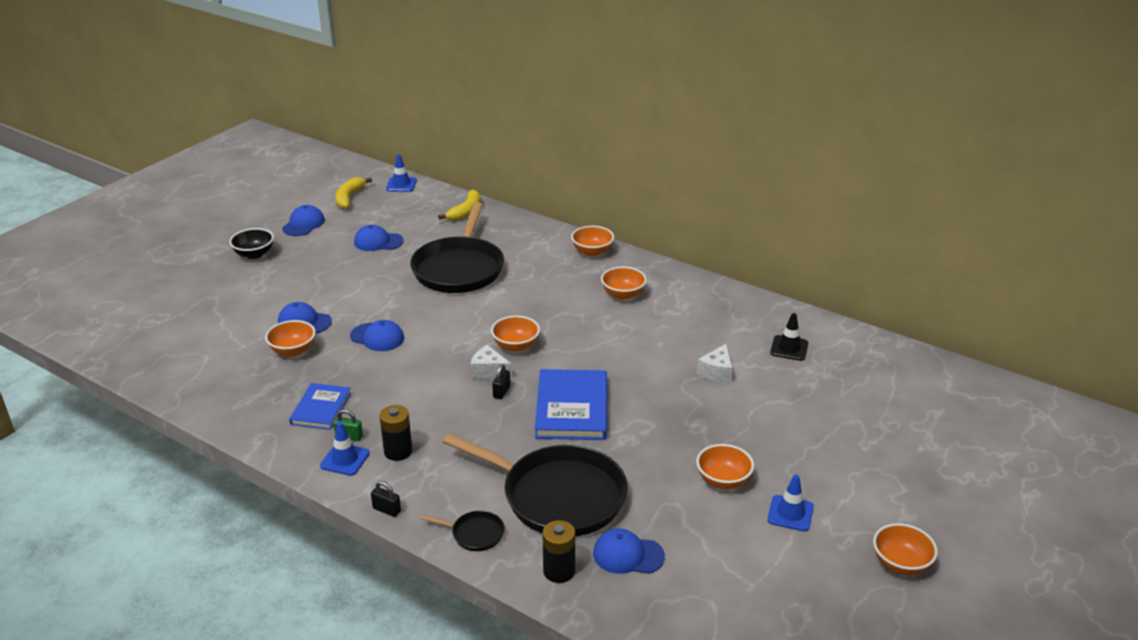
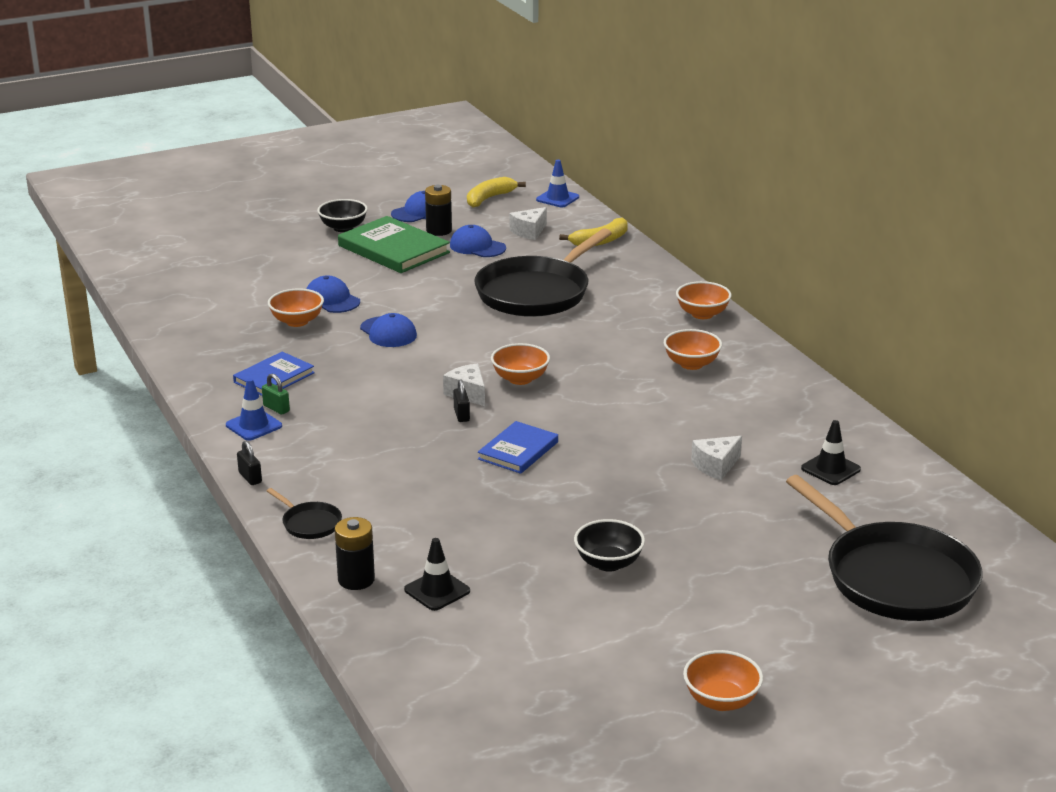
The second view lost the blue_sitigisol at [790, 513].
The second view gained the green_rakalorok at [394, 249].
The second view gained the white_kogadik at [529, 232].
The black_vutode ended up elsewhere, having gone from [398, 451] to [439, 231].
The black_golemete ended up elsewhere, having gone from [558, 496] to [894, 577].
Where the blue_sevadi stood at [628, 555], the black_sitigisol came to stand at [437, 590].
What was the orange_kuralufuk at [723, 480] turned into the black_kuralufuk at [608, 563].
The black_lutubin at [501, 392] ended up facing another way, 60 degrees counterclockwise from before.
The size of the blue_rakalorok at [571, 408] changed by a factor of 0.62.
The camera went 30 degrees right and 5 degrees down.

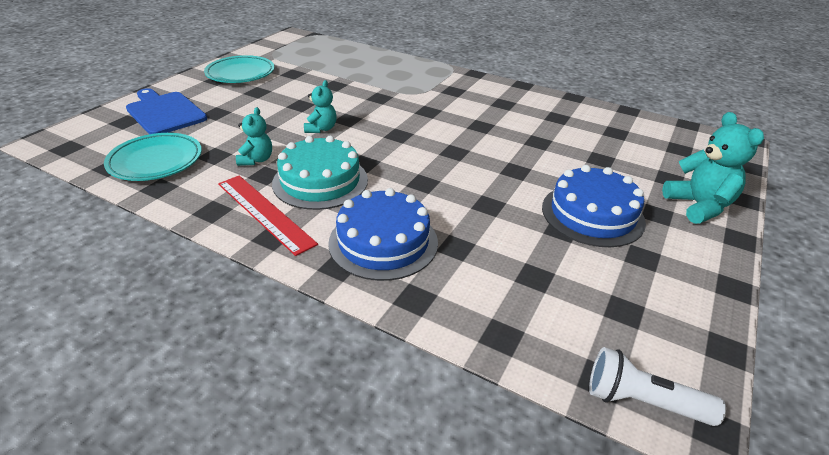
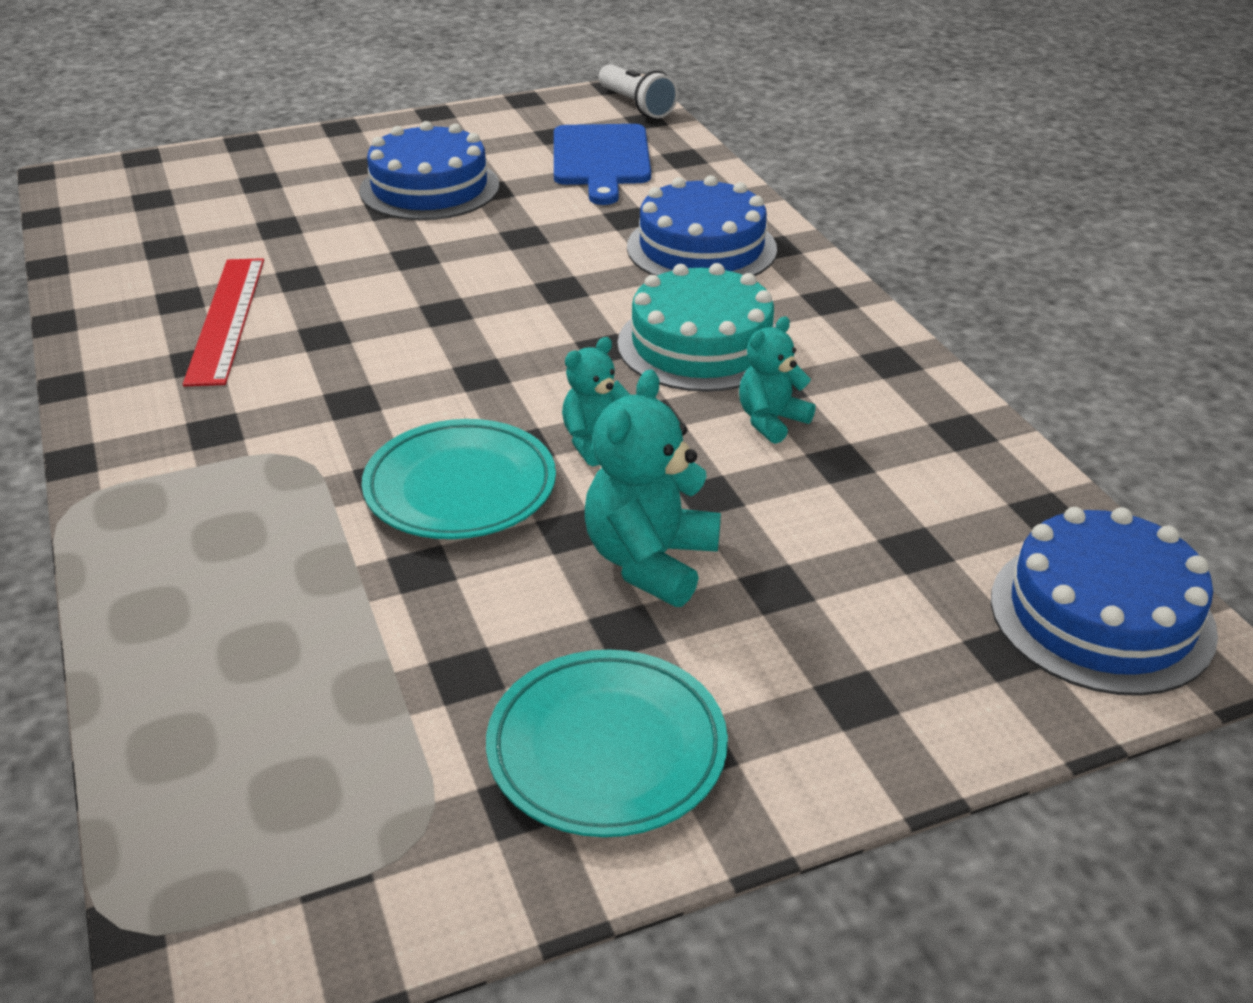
The second view gained the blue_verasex at [1101, 615].
The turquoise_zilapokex ended up elsewhere, having gone from [156, 161] to [460, 488].
The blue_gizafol ended up elsewhere, having gone from [164, 112] to [601, 159].
The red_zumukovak ended up elsewhere, having gone from [264, 213] to [227, 319].
The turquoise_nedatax ended up elsewhere, having gone from [698, 206] to [650, 561].
The camera went 140 degrees left and 0 degrees up.

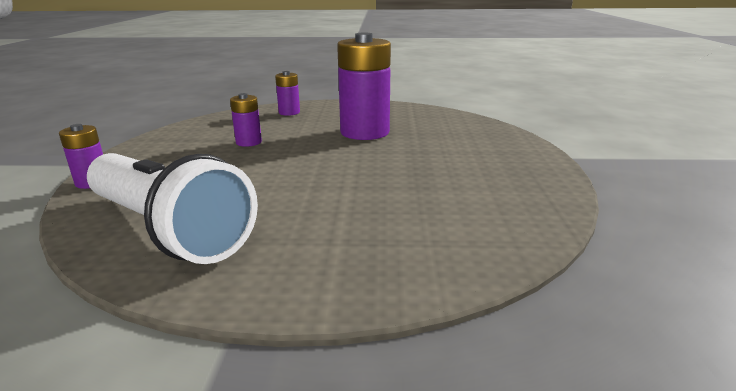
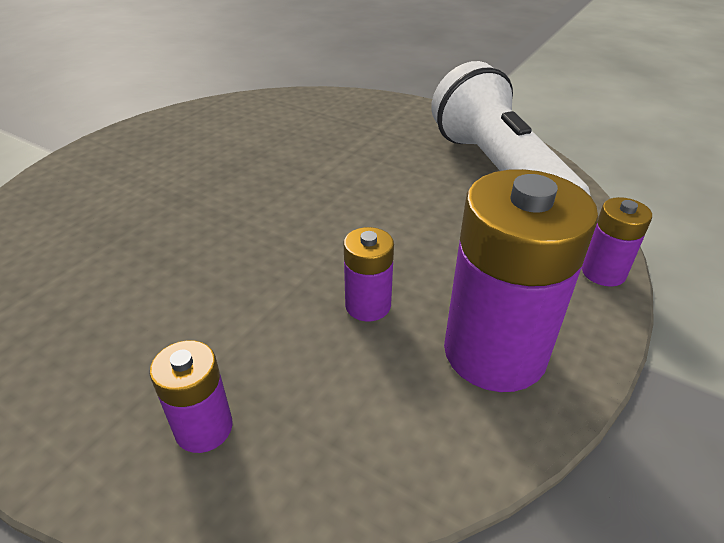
The purple_vutode ended up elsewhere, having gone from [364, 132] to [494, 352].
The camera went 150 degrees left and 15 degrees up.

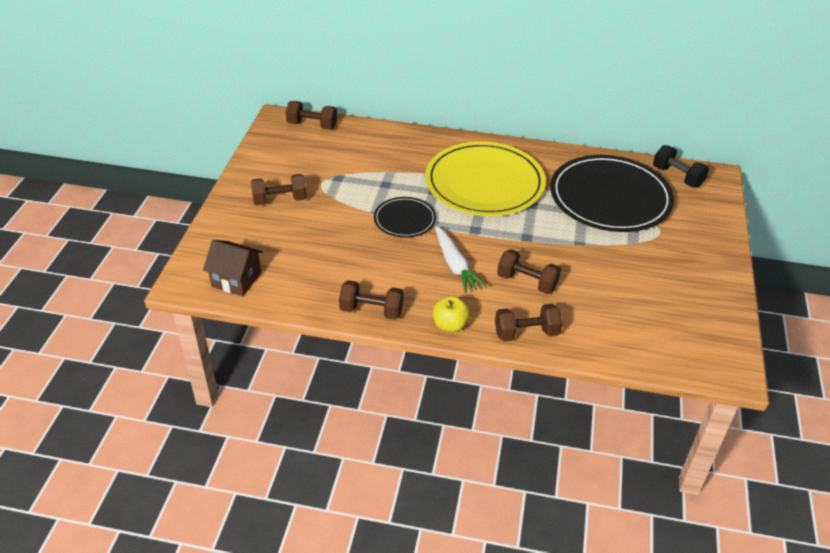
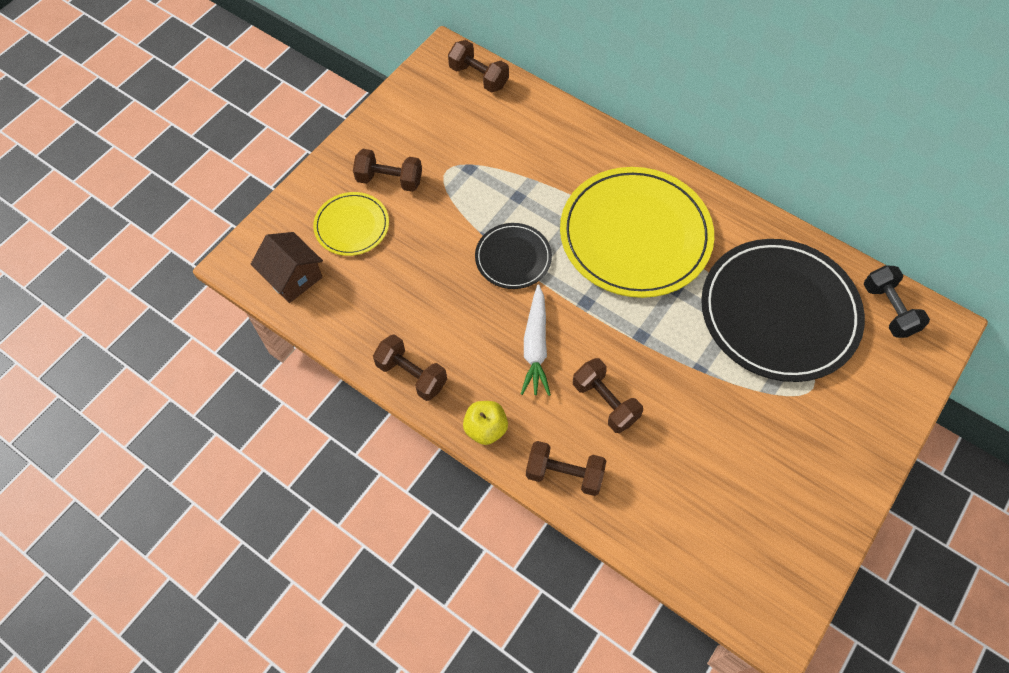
The second view gained the yellow_zilapokex at [352, 226].
The camera went 25 degrees right and 20 degrees up.

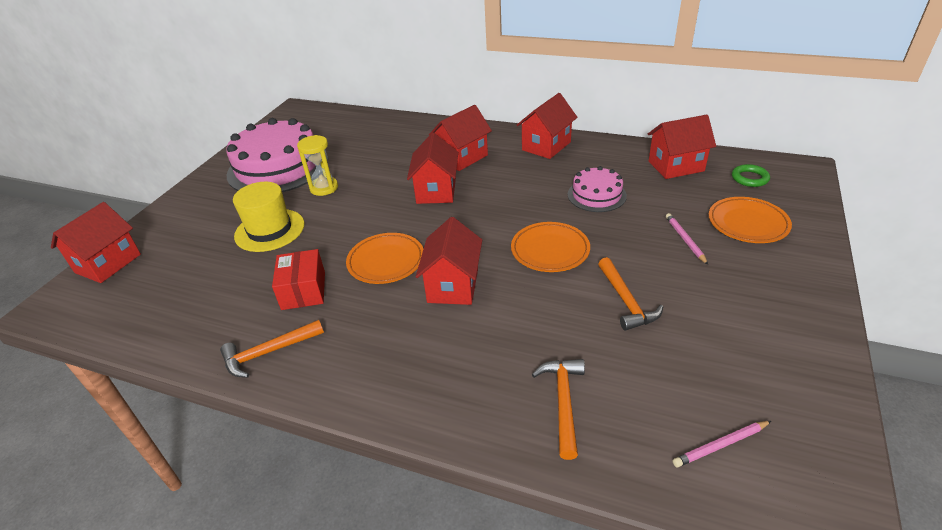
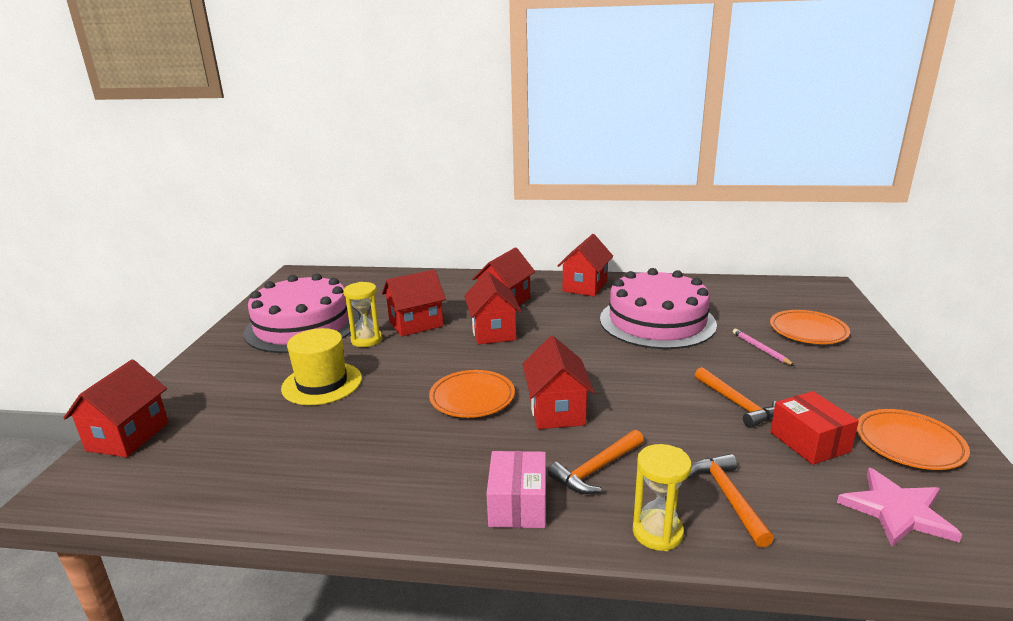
The second view lost the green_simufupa at [749, 178].
The second view gained the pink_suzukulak at [518, 504].
The second view gained the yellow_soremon at [657, 532].
The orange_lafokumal ended up elsewhere, having gone from [268, 352] to [597, 469].
The red_suzukulak ended up elsewhere, having gone from [303, 290] to [809, 442].
The orange_zilapokex ended up elsewhere, having gone from [550, 250] to [909, 443].
The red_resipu ended up elsewhere, having gone from [676, 166] to [416, 324].
Where the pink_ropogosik stood at [720, 445], the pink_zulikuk came to stand at [897, 511].
The size of the pink_verasex at [596, 195] changed by a factor of 1.96.
The camera went 15 degrees left and 15 degrees down.

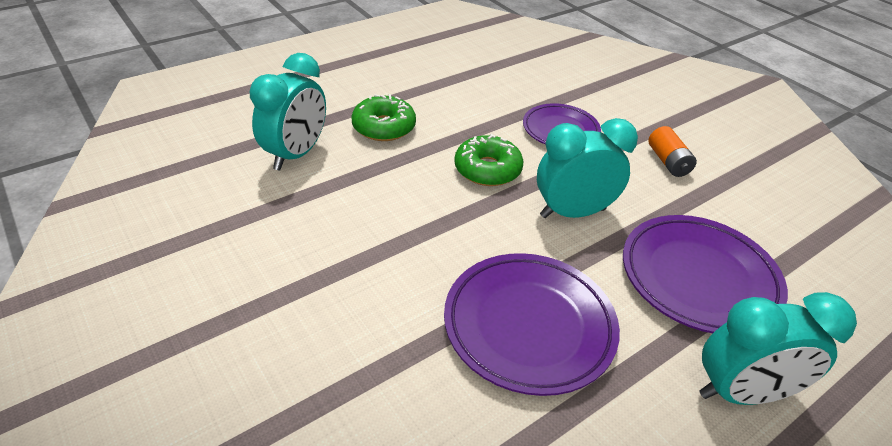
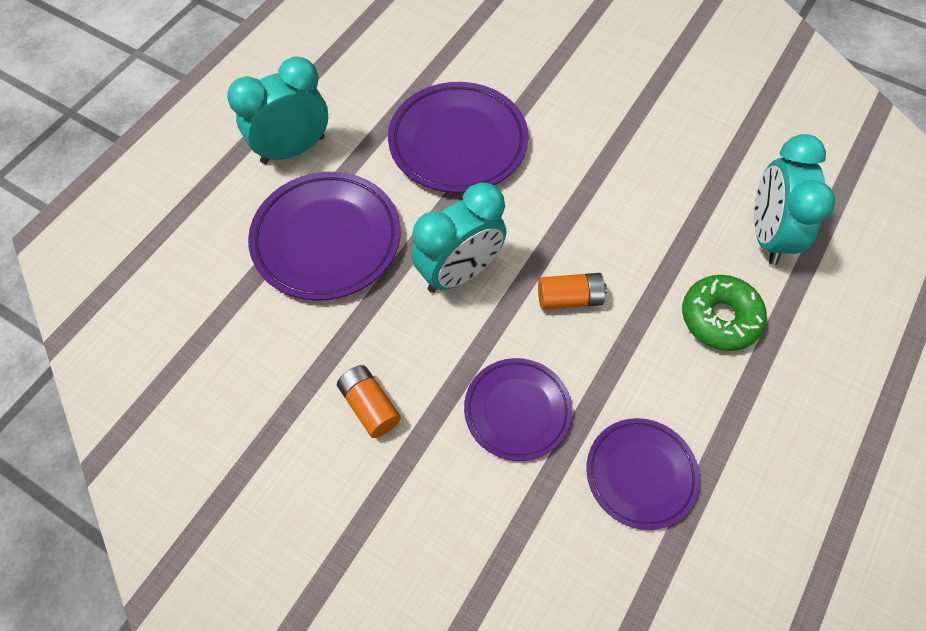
The second view gained the purple_zilapokex at [640, 474].
Where the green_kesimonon stood at [487, 169], the orange_vutode came to stand at [569, 298].
The camera went 160 degrees right and 20 degrees up.

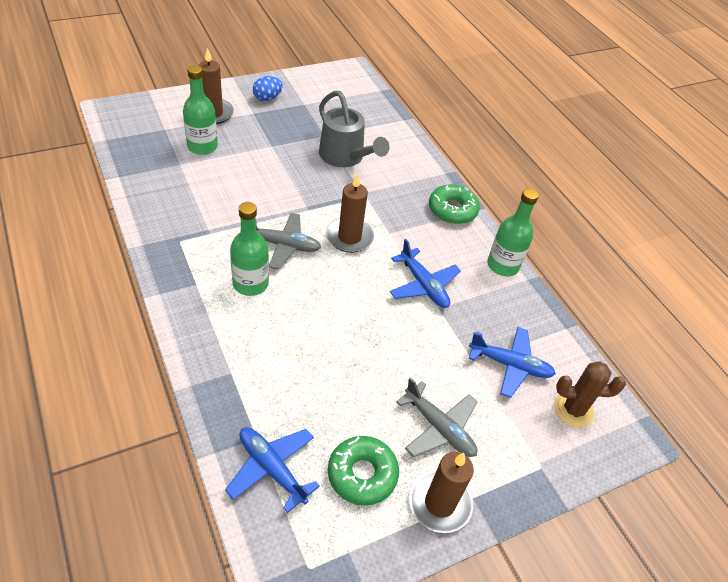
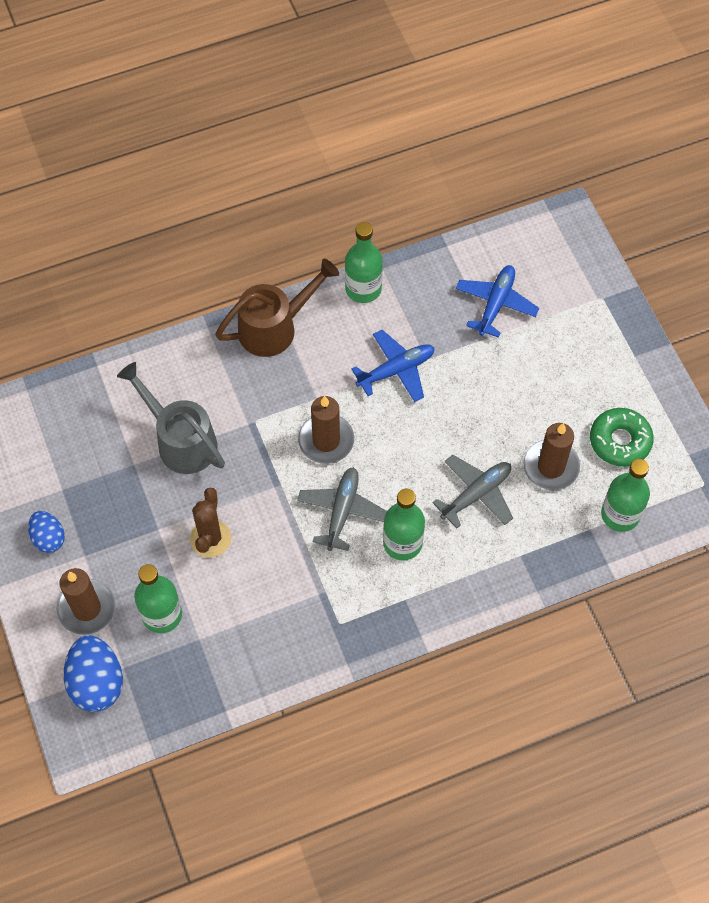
The second view gained the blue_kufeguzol at [97, 682].
The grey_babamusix ended up elsewhere, having gone from [439, 428] to [476, 494].
The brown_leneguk ended up elsewhere, having gone from [439, 503] to [551, 467].
The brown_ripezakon ended up elsewhere, having gone from [573, 410] to [210, 538].
Where the blue_babamusix stood at [272, 469], the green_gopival came to stand at [620, 514].
Where the green_kesimonon stood at [452, 210], the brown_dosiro came to stand at [275, 327].
The grey_dosiro at [345, 157] ended up facing another way, 105 degrees counterclockwise from before.
The camera went 80 degrees left and 15 degrees up.

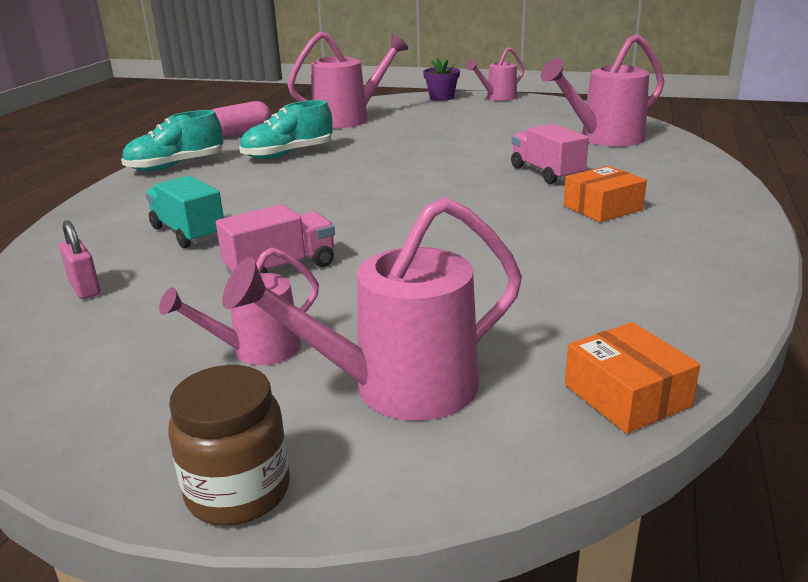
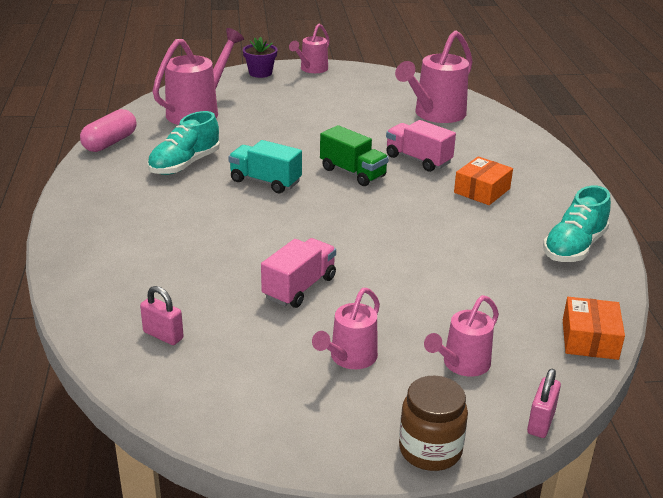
The second view gained the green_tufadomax at [353, 173].
The second view gained the pink_lutubin at [541, 422].
The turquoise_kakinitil ended up elsewhere, having gone from [176, 166] to [574, 247].
The turquoise_tufadomax ended up elsewhere, having gone from [188, 233] to [265, 181].
The orange_suzukulak at [627, 395] ended up facing another way, 60 degrees clockwise from before.
The size of the pink_dosiro at [396, 388] changed by a factor of 0.60.
The camera went 25 degrees left and 5 degrees up.

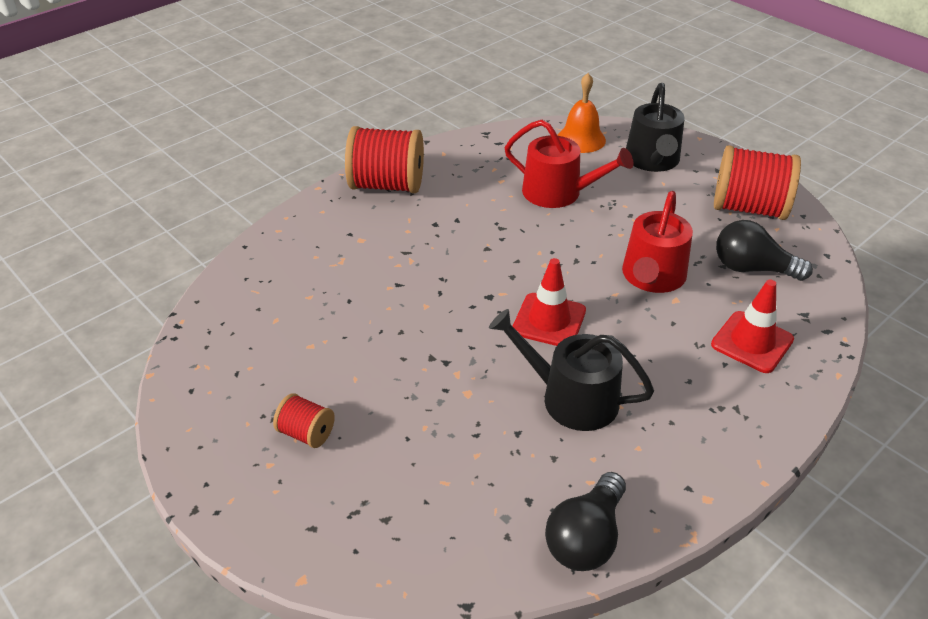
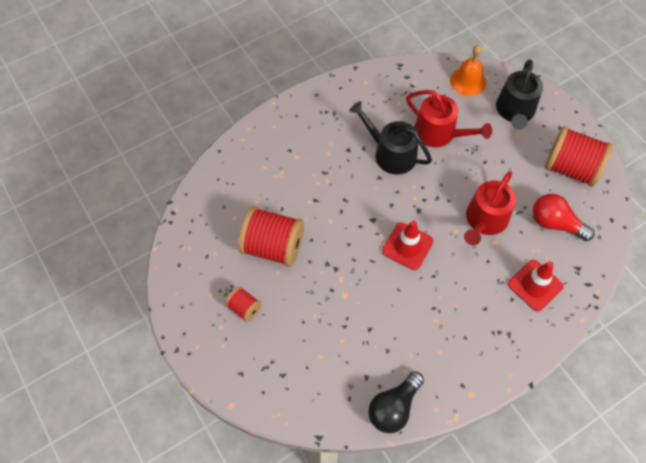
The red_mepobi ended up elsewhere, having gone from [387, 185] to [273, 247].
The black_dosiro ended up elsewhere, having gone from [571, 398] to [390, 153].
What was the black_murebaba at [752, 268] turned into the red_murebaba at [555, 223].
The camera went 10 degrees right and 20 degrees up.

